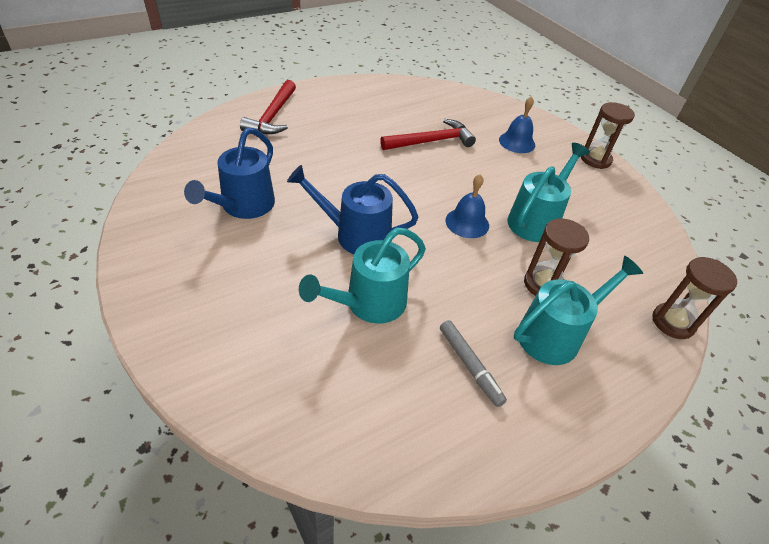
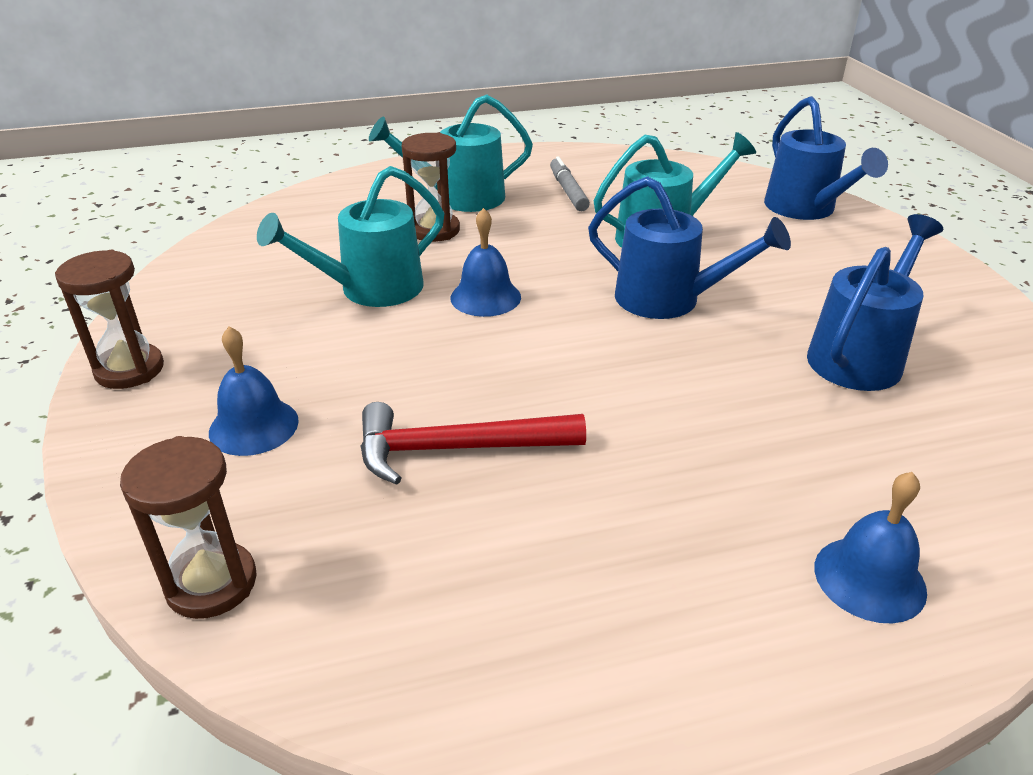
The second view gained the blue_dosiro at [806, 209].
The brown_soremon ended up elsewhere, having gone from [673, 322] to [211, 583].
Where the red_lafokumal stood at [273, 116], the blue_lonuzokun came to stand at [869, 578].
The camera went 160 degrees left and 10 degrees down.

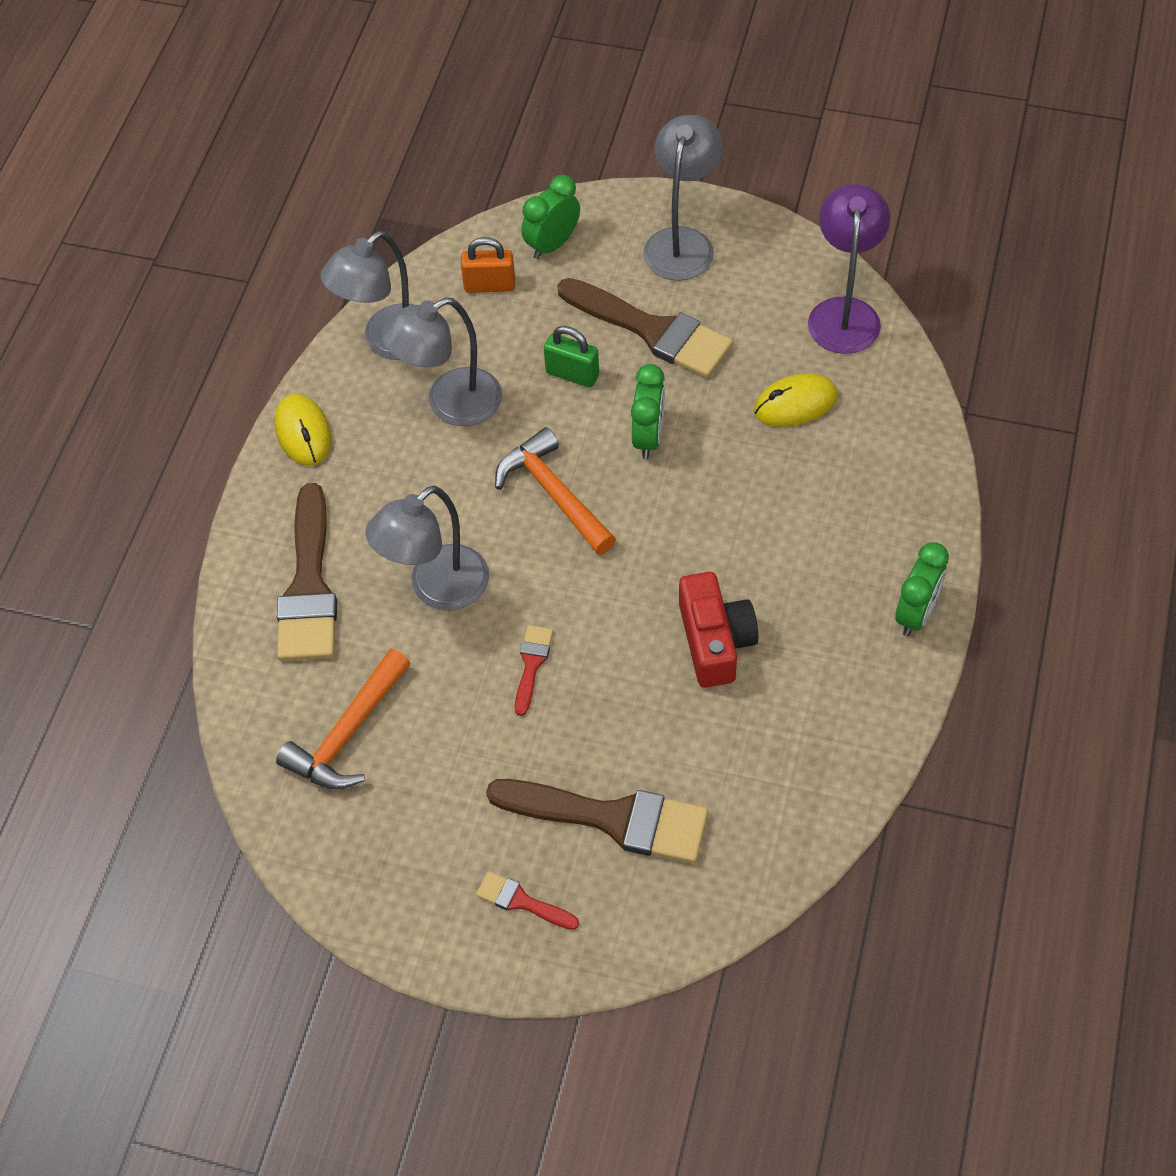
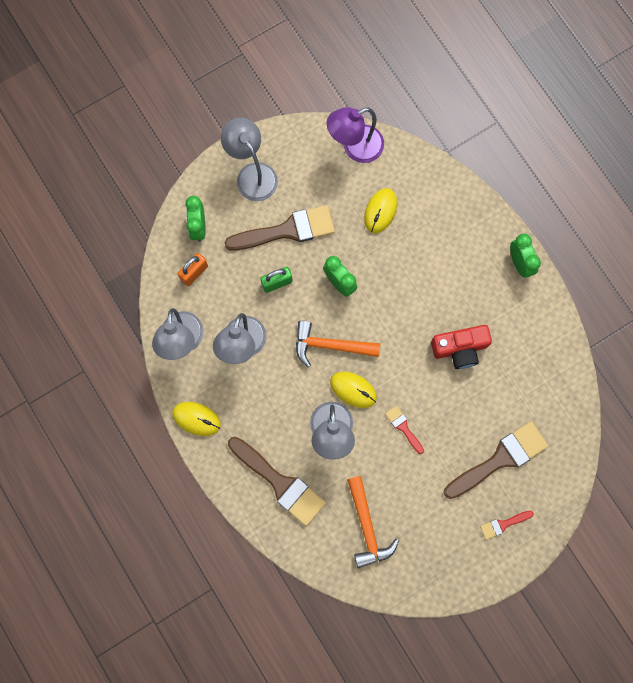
The second view gained the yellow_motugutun at [353, 390].
The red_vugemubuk at [715, 641] ended up facing another way, 135 degrees clockwise from before.
The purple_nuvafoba at [844, 313] ended up facing another way, 75 degrees counterclockwise from before.
The camera went 50 degrees left and 20 degrees up.

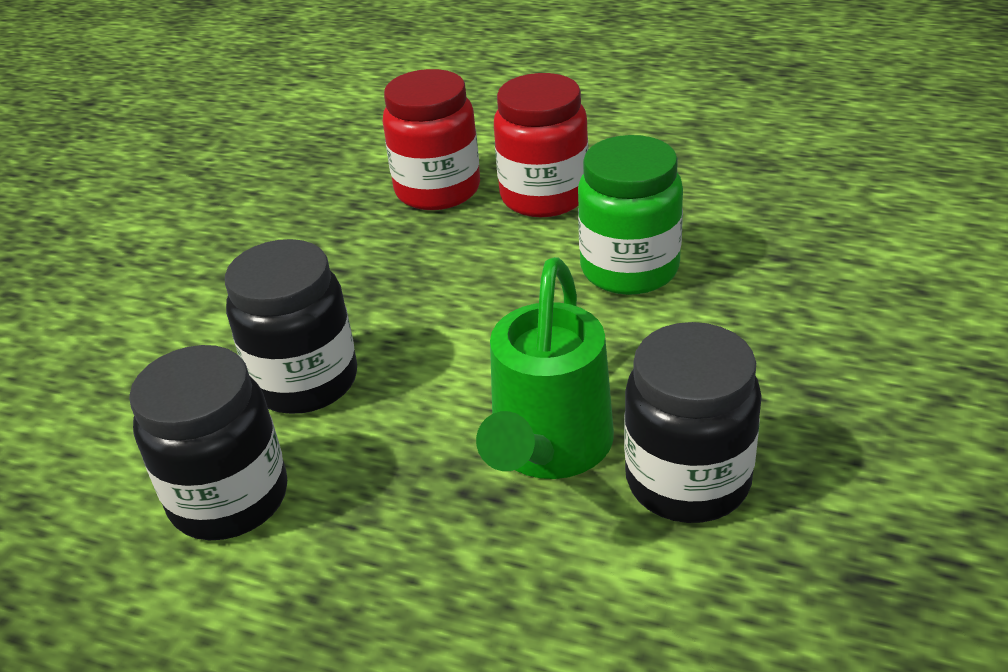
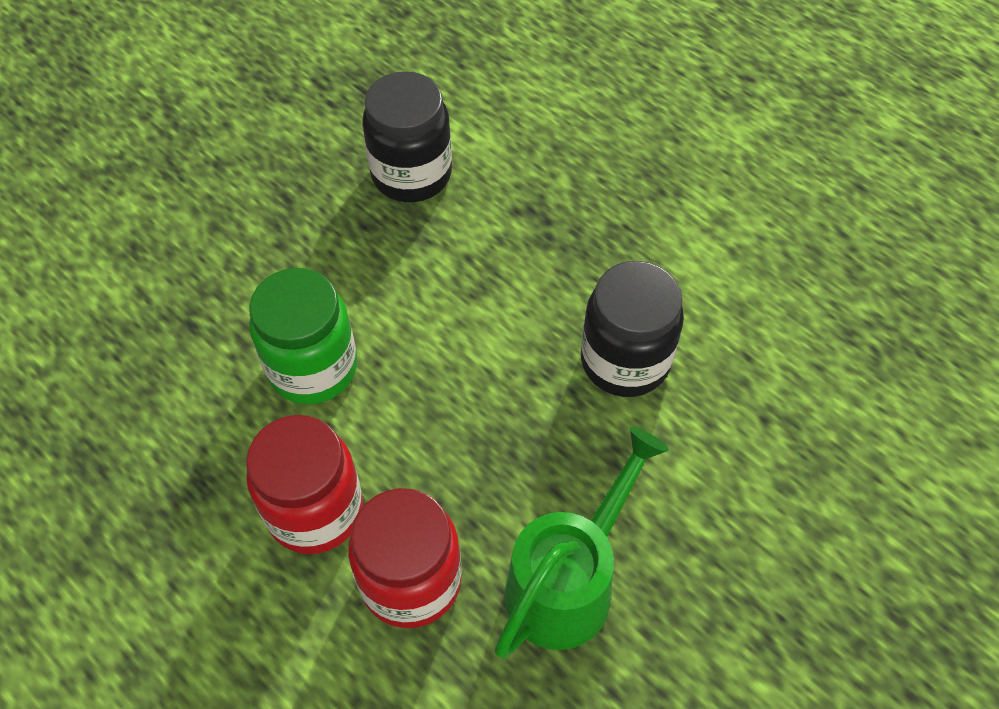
The second view lost the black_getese at [229, 498].
The green_dosiro ended up elsewhere, having gone from [548, 450] to [569, 581].
The camera went 160 degrees left and 20 degrees up.

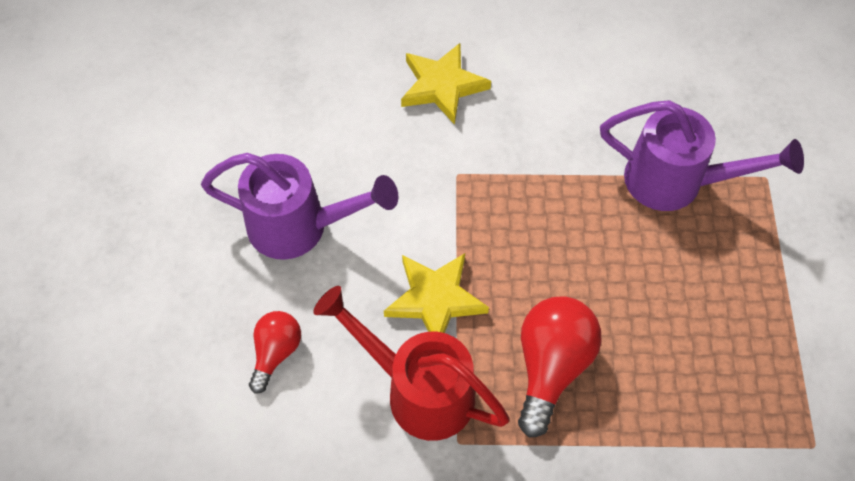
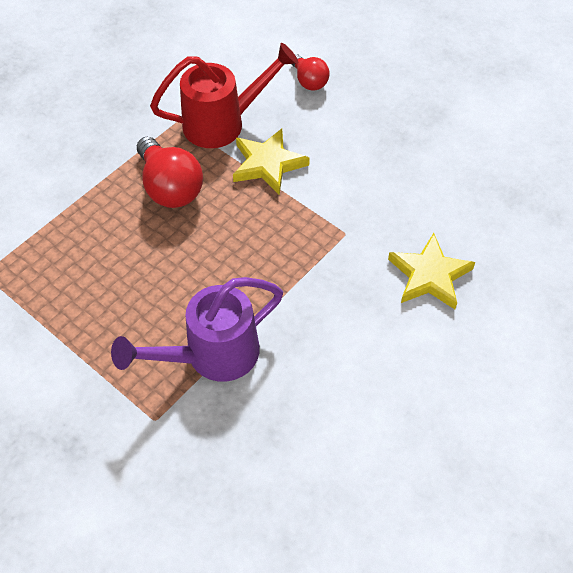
The second view lost the purple_dosiro at [299, 227].
The camera went 130 degrees right and 5 degrees down.

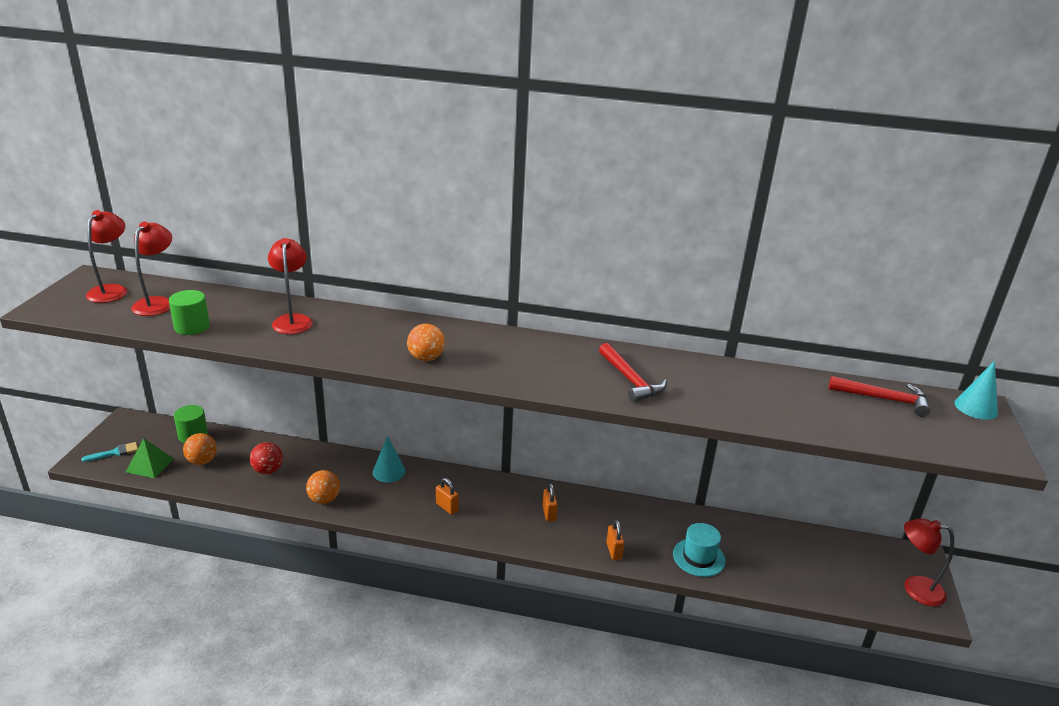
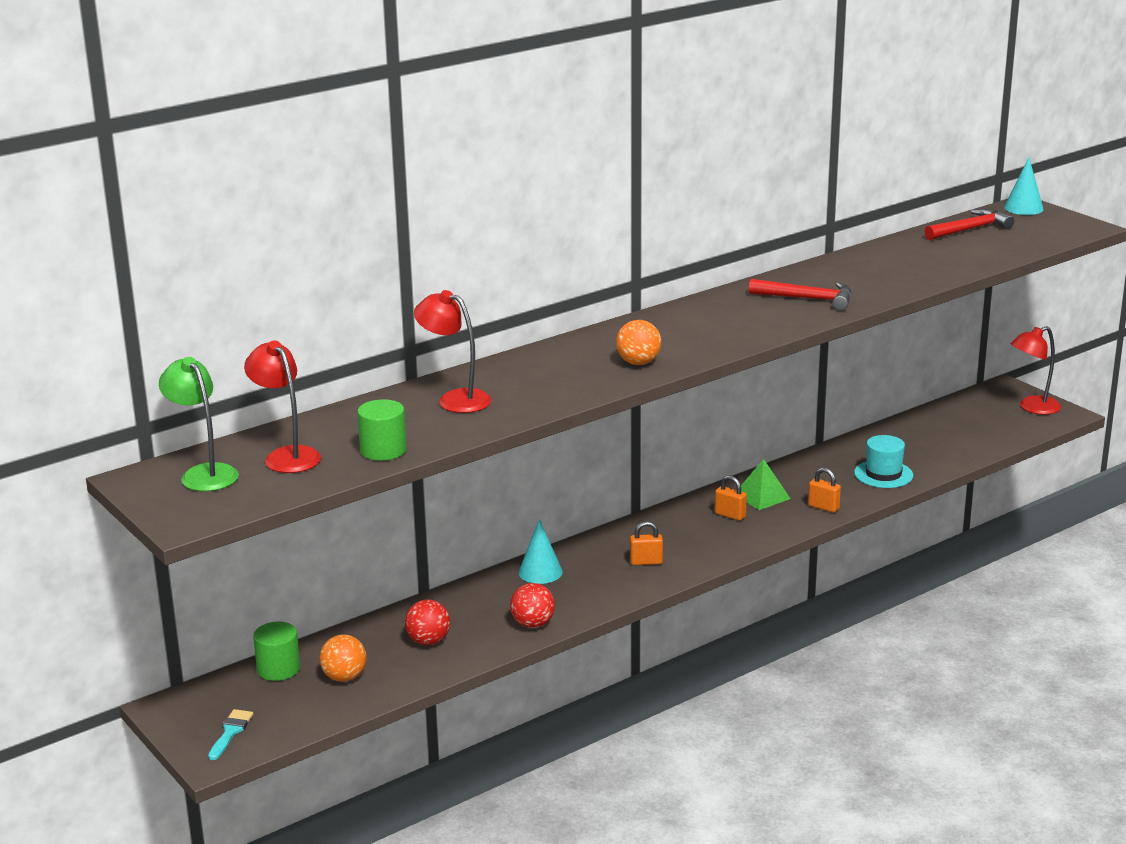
The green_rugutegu ended up elsewhere, having gone from [150, 465] to [762, 496].
What was the red_nuvafoba at [112, 290] turned into the green_nuvafoba at [204, 473].
What was the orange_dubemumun at [324, 499] turned into the red_dubemumun at [533, 624].
The camera went 45 degrees left and 5 degrees down.

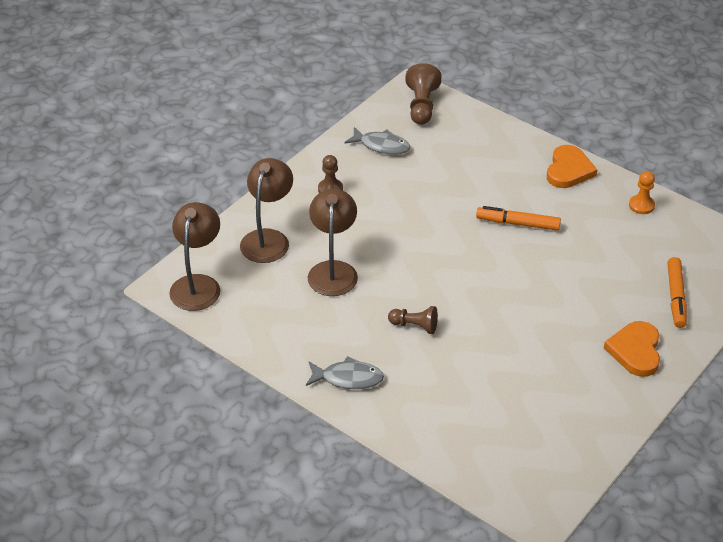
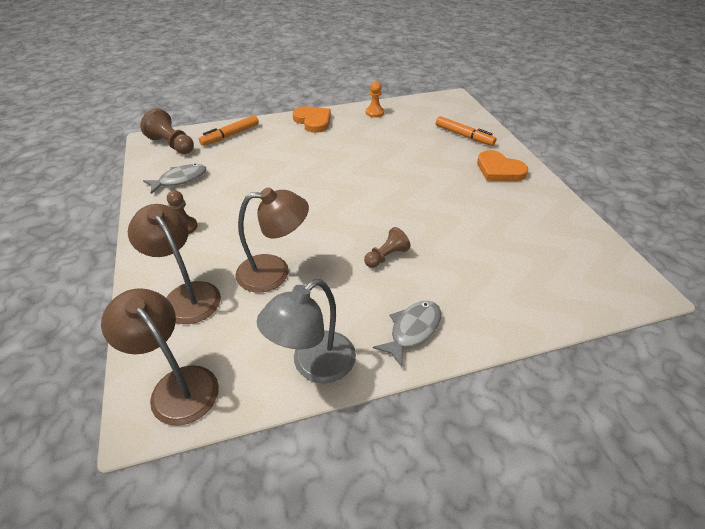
The second view gained the grey_nuvafoba at [314, 365].
The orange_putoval ended up elsewhere, having gone from [518, 223] to [230, 135].
The brown_nuvafoba at [333, 270] ended up facing another way, 135 degrees clockwise from before.
The camera went 55 degrees left and 0 degrees up.

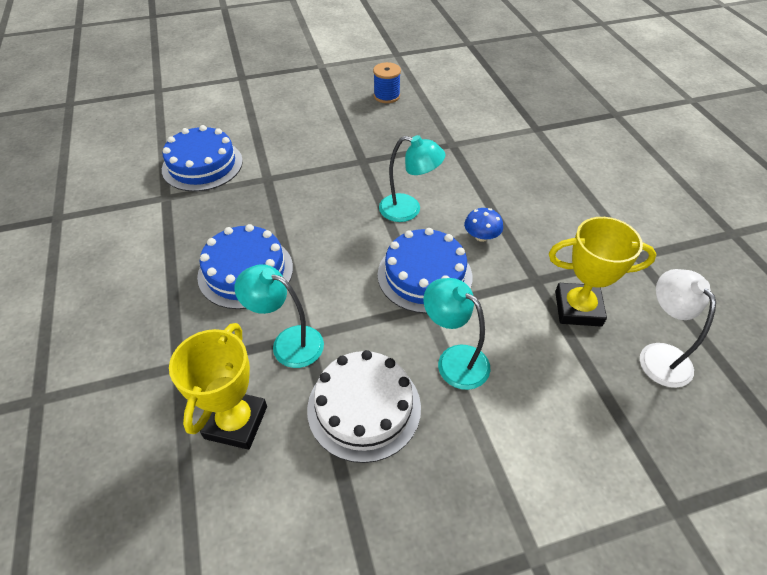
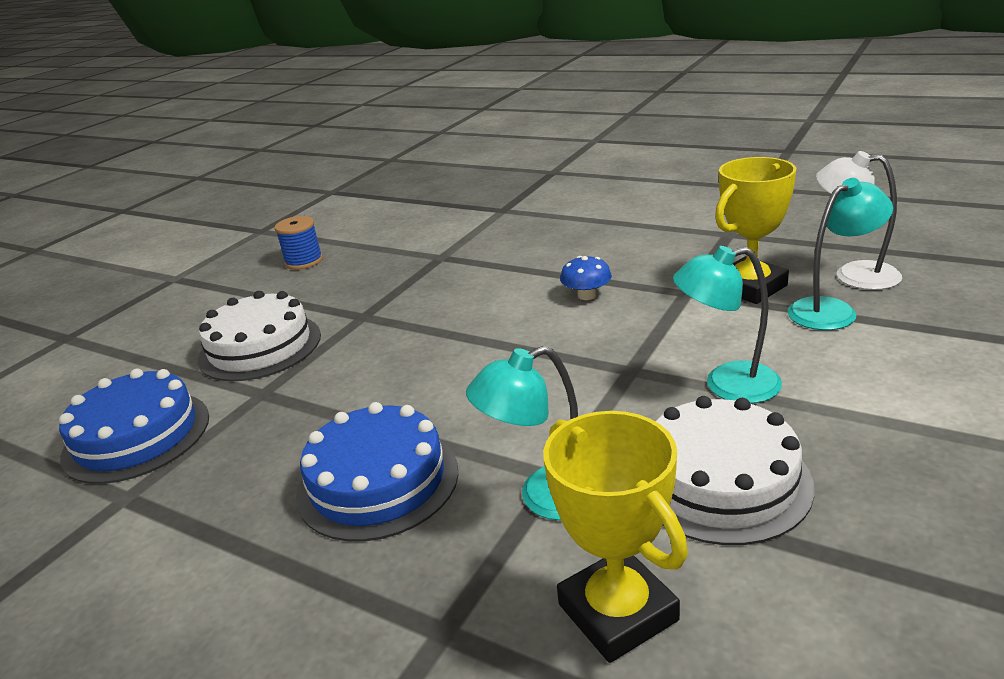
The second view lost the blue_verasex at [424, 275].
The second view gained the white_verasex at [260, 347].
The turquoise_nuvafoba ended up elsewhere, having gone from [408, 210] to [832, 310].
The camera went 40 degrees left and 20 degrees down.

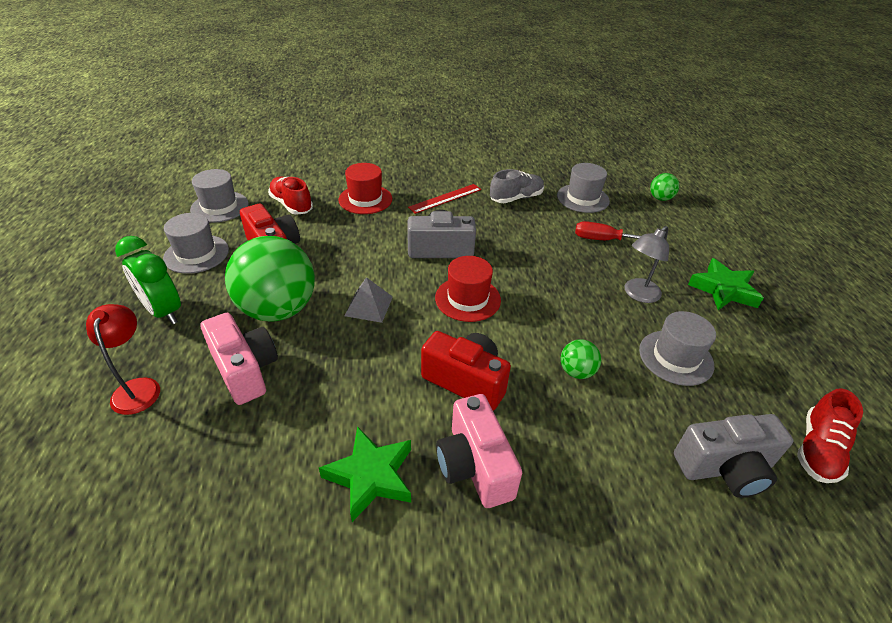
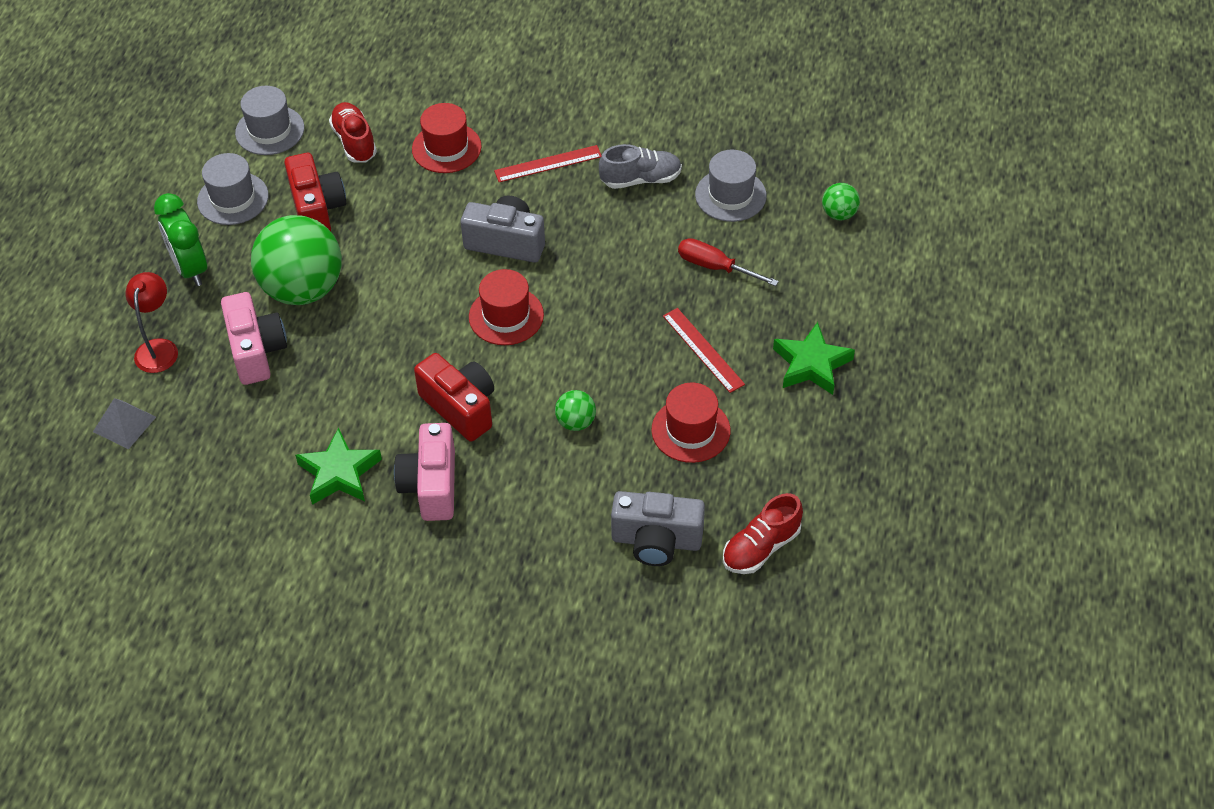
The grey_rugutegu ended up elsewhere, having gone from [369, 306] to [124, 424].
Where the grey_nuvafoba stood at [638, 295], the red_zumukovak came to stand at [703, 350].
What was the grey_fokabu at [676, 357] turned into the red_fokabu at [690, 430].
The camera went 20 degrees right and 10 degrees up.

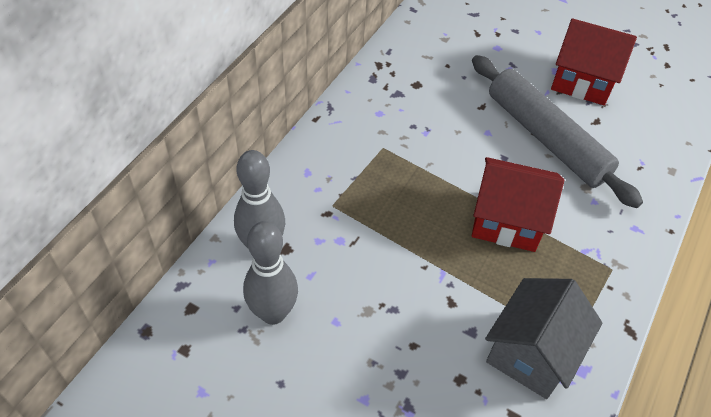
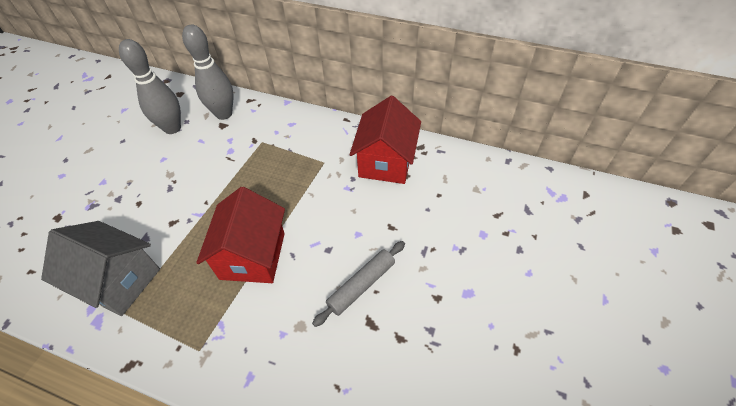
The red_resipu ended up elsewhere, having gone from [582, 81] to [386, 162].
The size of the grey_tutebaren at [546, 138] changed by a factor of 0.51.
The camera went 85 degrees right and 0 degrees up.

